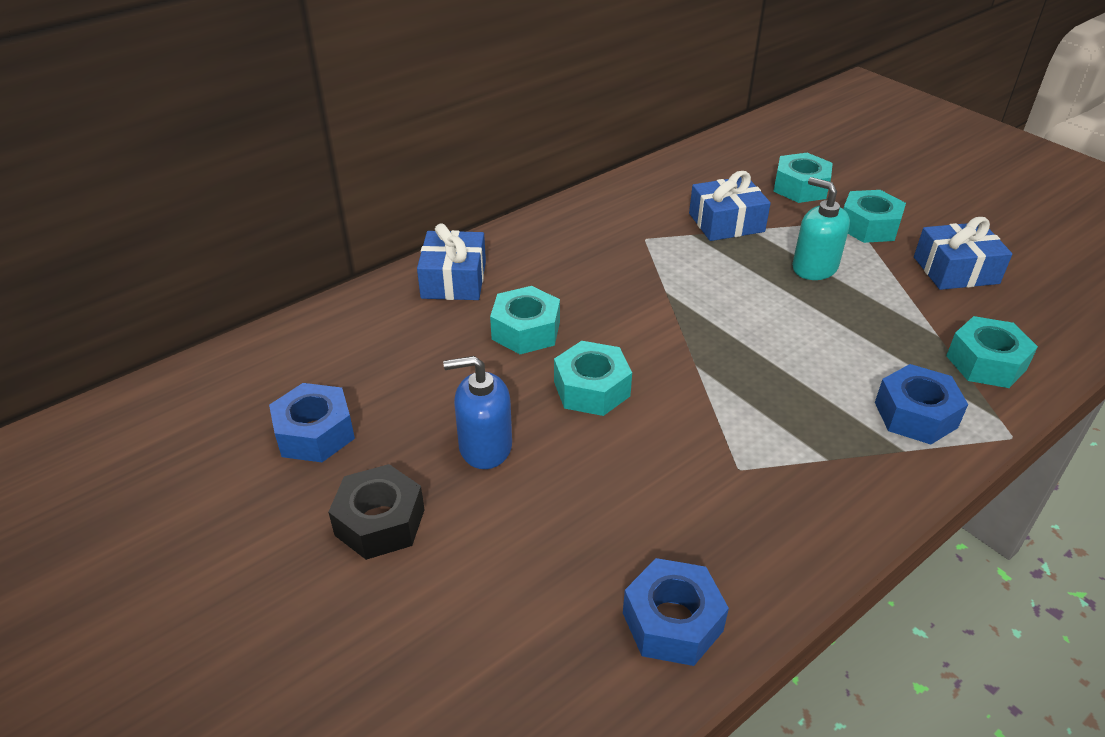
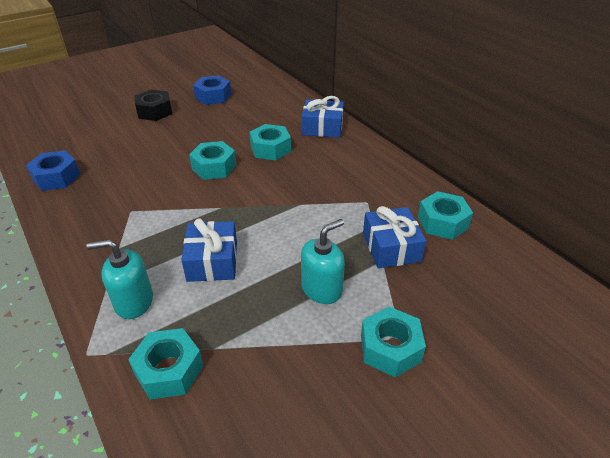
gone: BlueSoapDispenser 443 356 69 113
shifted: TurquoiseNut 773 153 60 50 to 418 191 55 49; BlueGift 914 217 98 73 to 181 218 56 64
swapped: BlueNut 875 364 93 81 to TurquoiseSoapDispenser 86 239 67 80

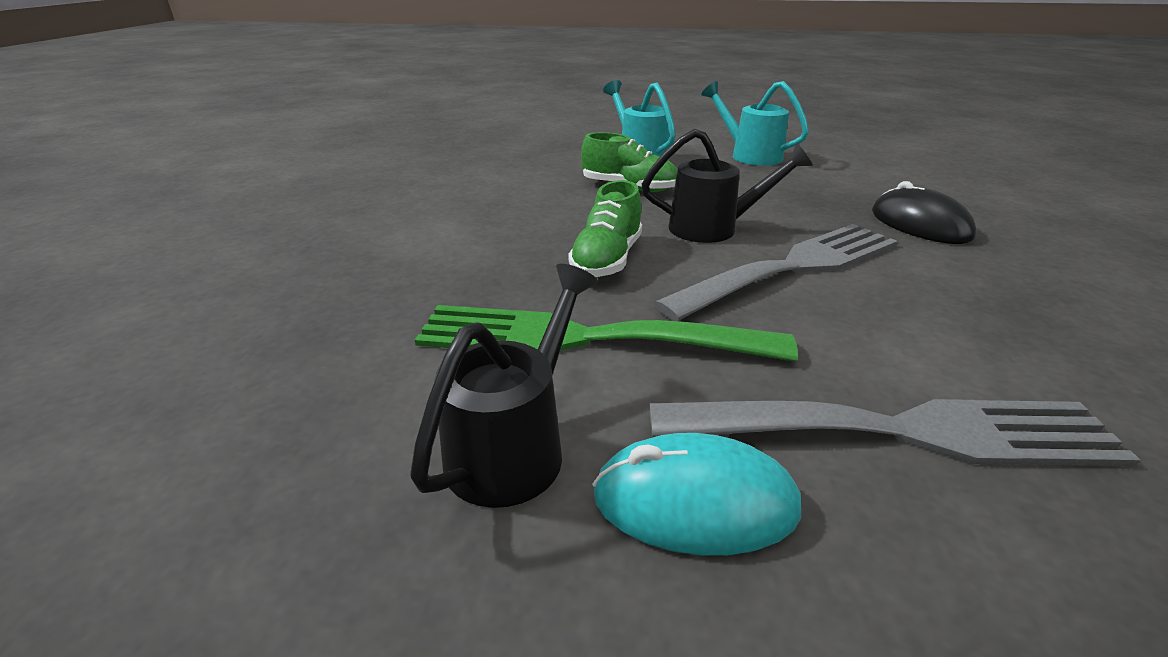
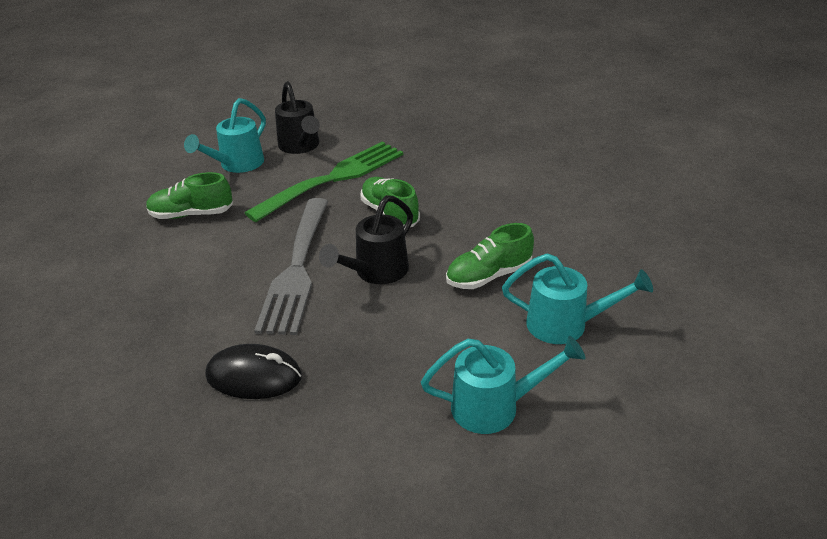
swapped: TurquoiseMouse 593 433 208 122 to TurquoiseWateringCan 184 98 82 75; GreyFork 649 399 492 67 to GreenShoe 146 172 87 47

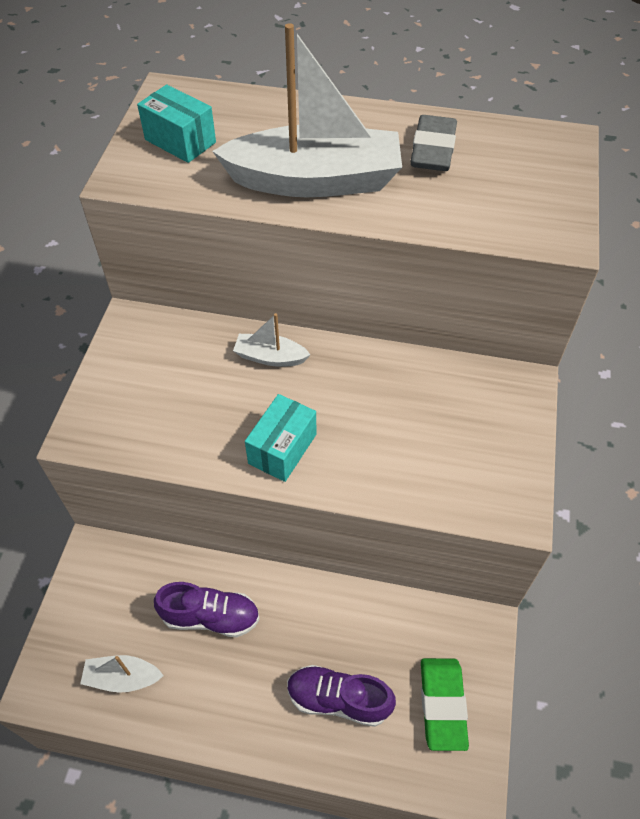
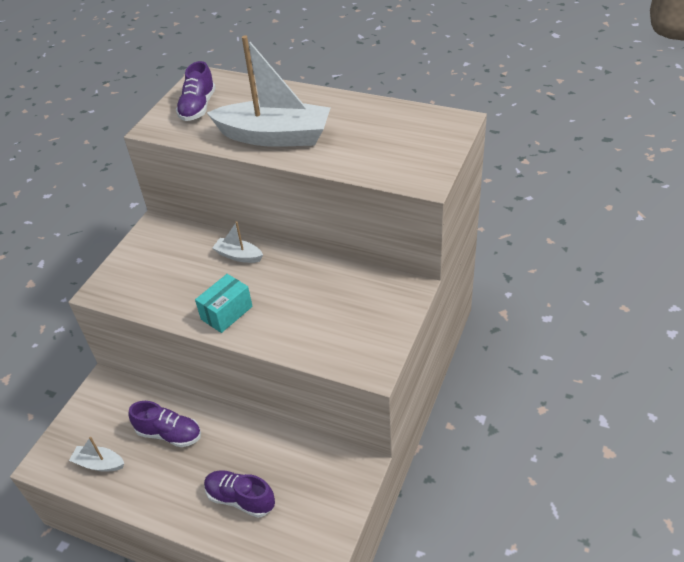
gone: GreyEraser 411 115 46 56; GreenEraser 421 658 48 93
swapped: TurquoiseBox 137 84 79 79 to PurpleShoe 176 61 40 60

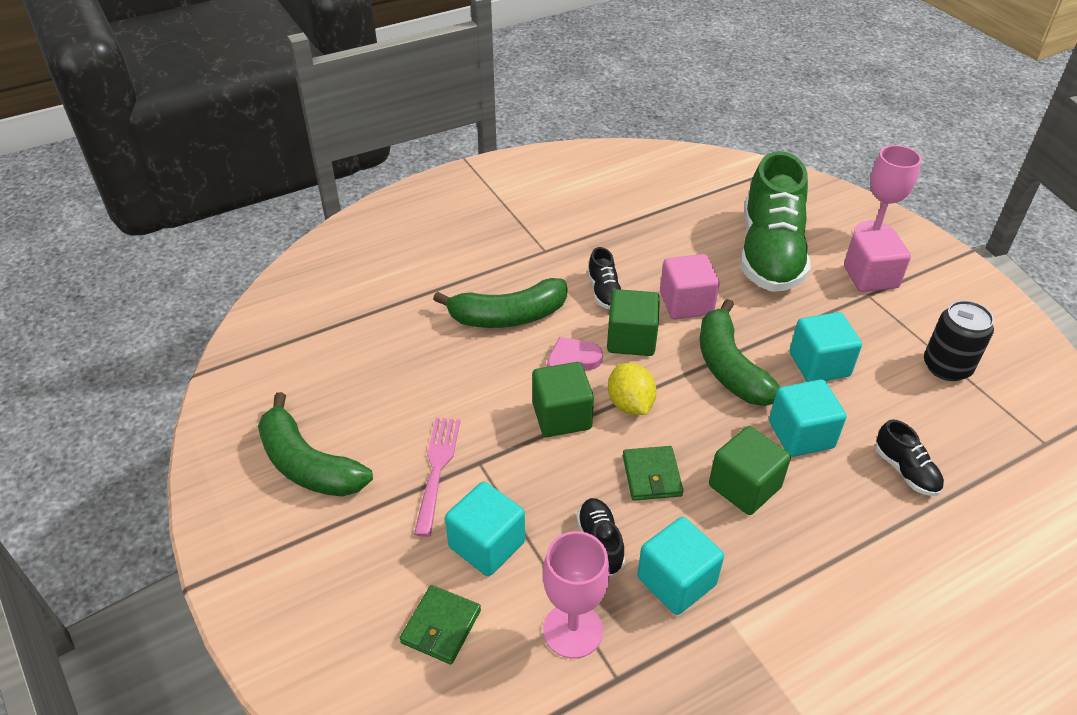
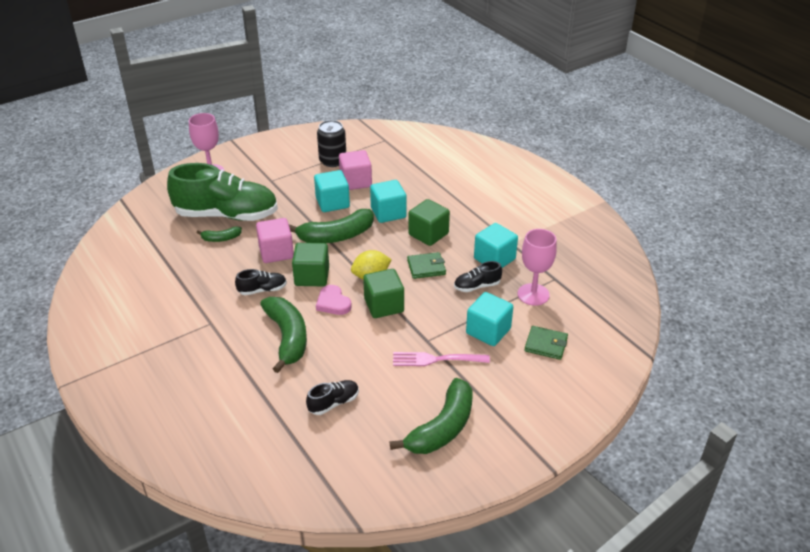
new: GreenBanana 196 227 46 15
shifted: PinkCube 844 229 67 63 to 339 150 33 40; BlackShoe 875 419 69 77 to 306 380 53 35

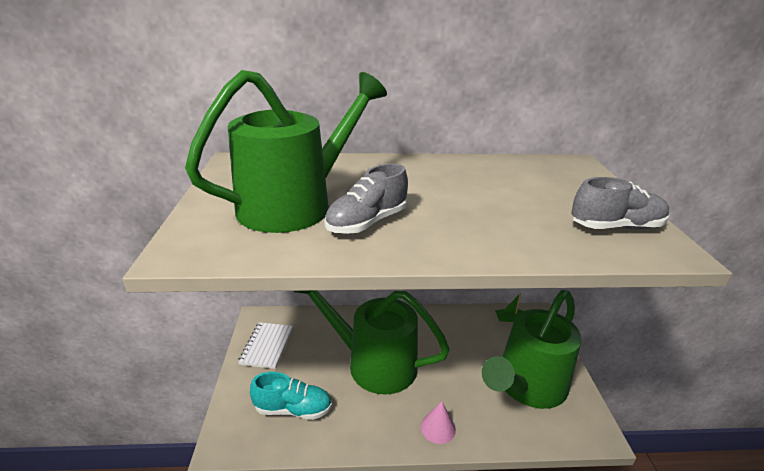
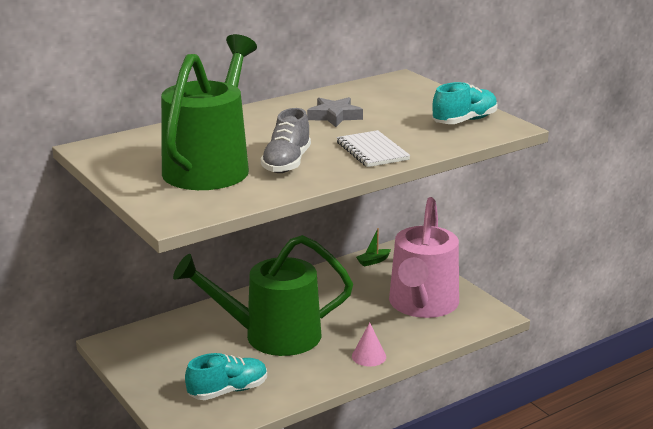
new: GreyStar 307 97 56 30
shifted: WhiteNotebook 238 322 55 47 to 336 130 74 37
repainted: GreenWateringCan 482 290 100 119 to PinkWateringCan 389 197 70 121; GreyShoe 571 177 99 52 to TurquoiseShoe 432 82 65 42

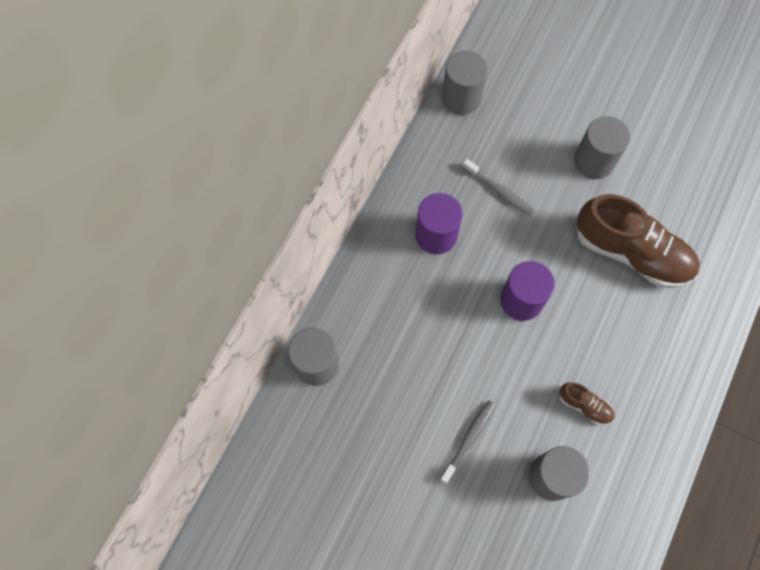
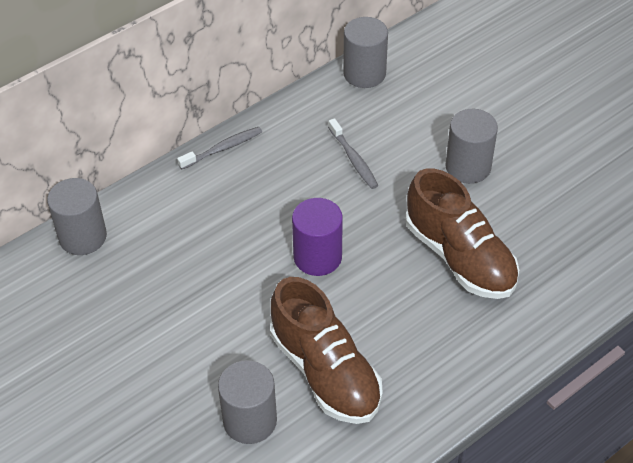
gone: PurpleCylinder 415 193 48 61
shifted: GreyToothbrush 440 400 55 84 to 177 127 85 42
scaled: BrownShoe 560 382 55 43 = 270 277 113 147 x2.28

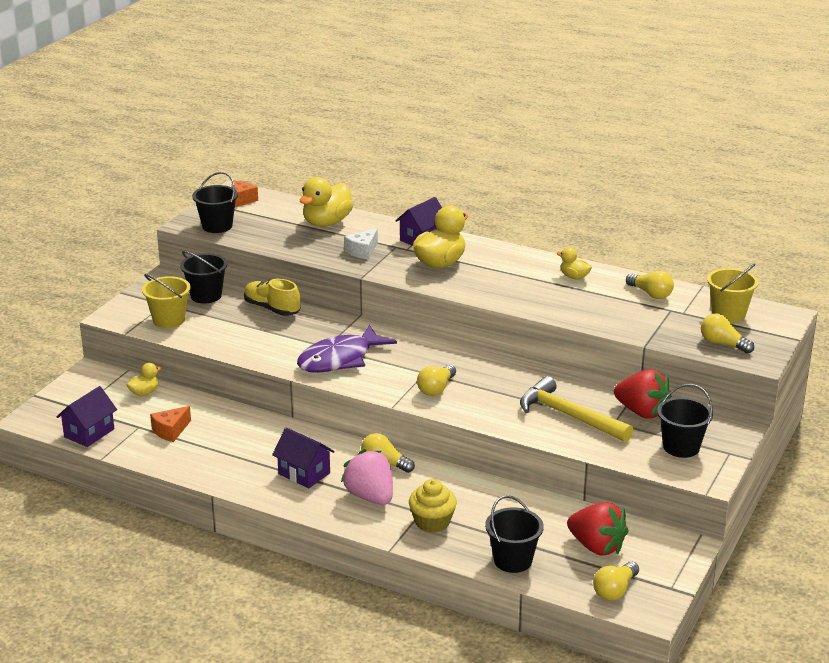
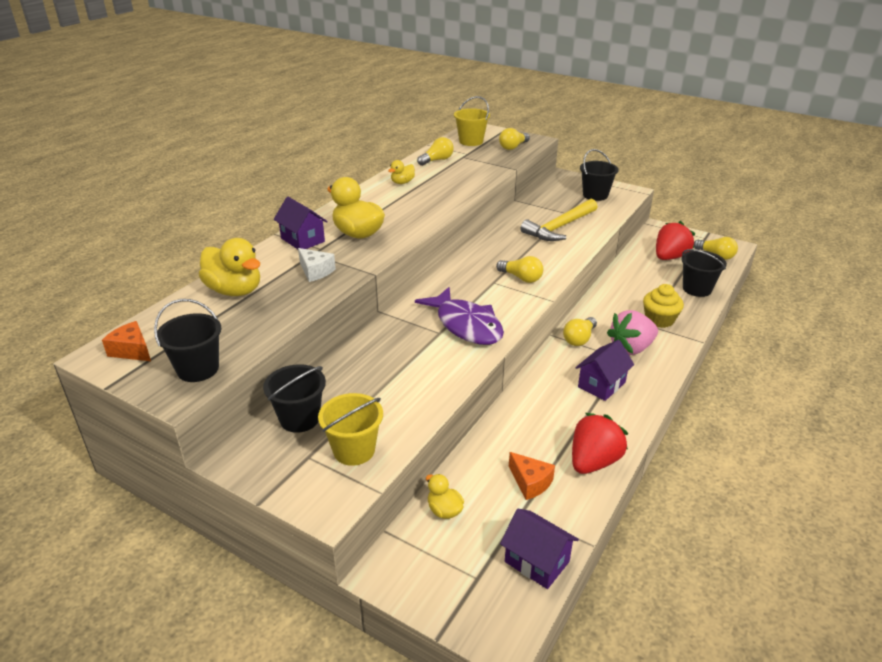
gone: YellowShoe 244 279 56 37
shifted: RedStrawberry 614 369 57 50 to 572 413 56 61

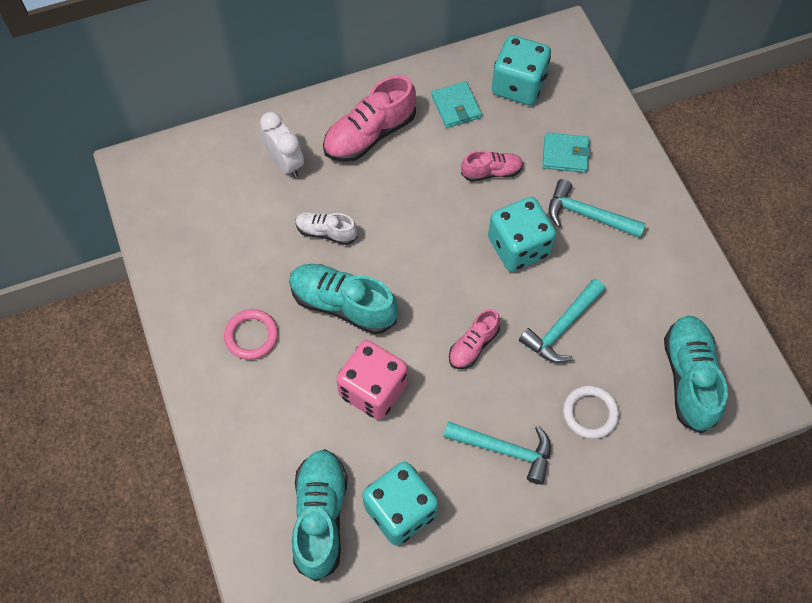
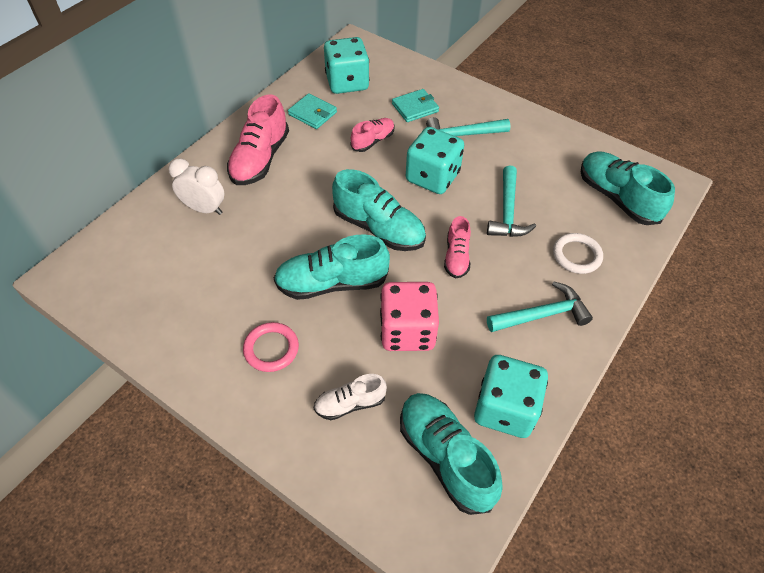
new: TurquoiseShoe 332 169 94 82
shifted: WhiteShoe 295 212 62 33 to 314 374 73 46

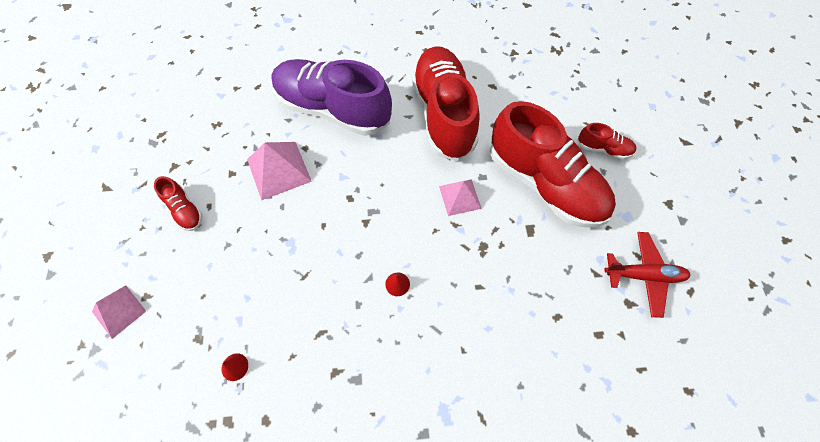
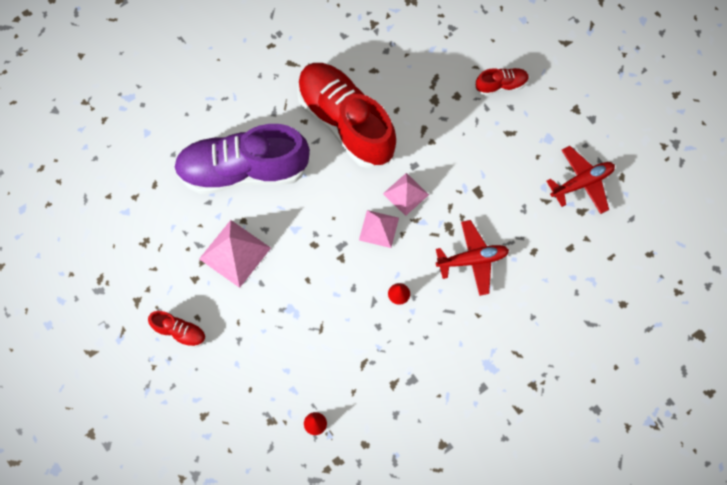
gone: RedShoe 490 101 126 126
new: RedPlane 436 220 73 76
shifted: PinkPyramid 92 285 54 54 to 359 210 40 38

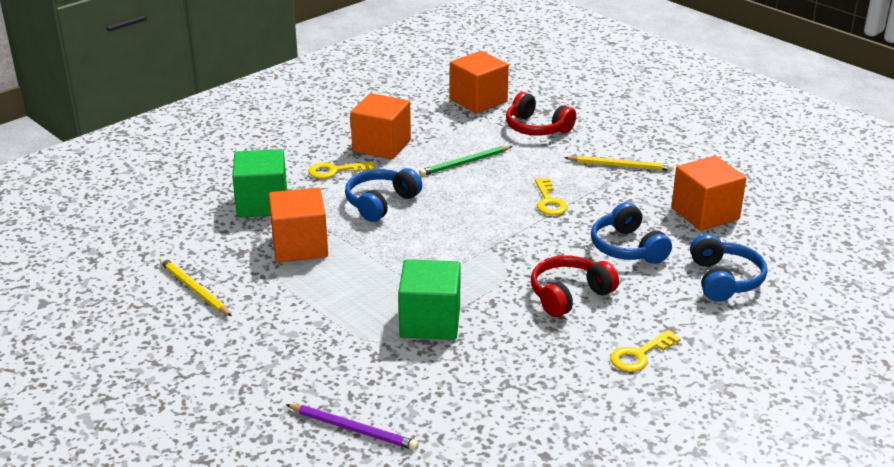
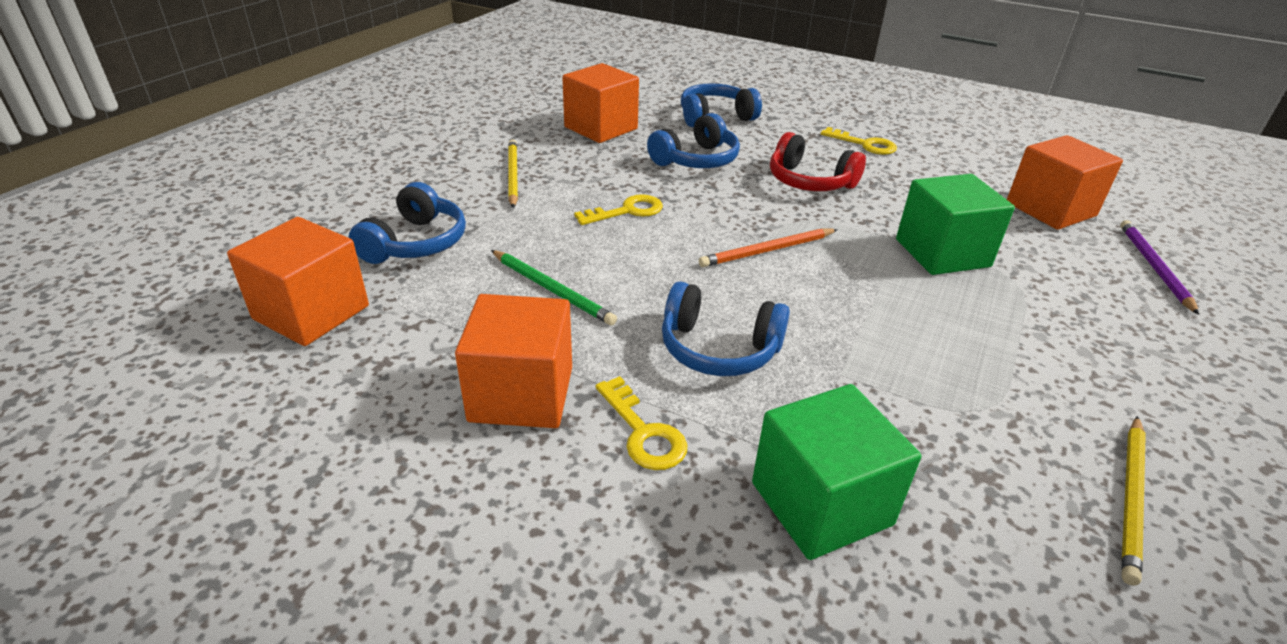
new: OrangePencil 699 228 139 39
shifted: OrangeCube 269 188 59 74 to 1007 135 116 95
repainted: RedHeadphones 506 92 70 44 to BlueHeadphones 348 182 118 82

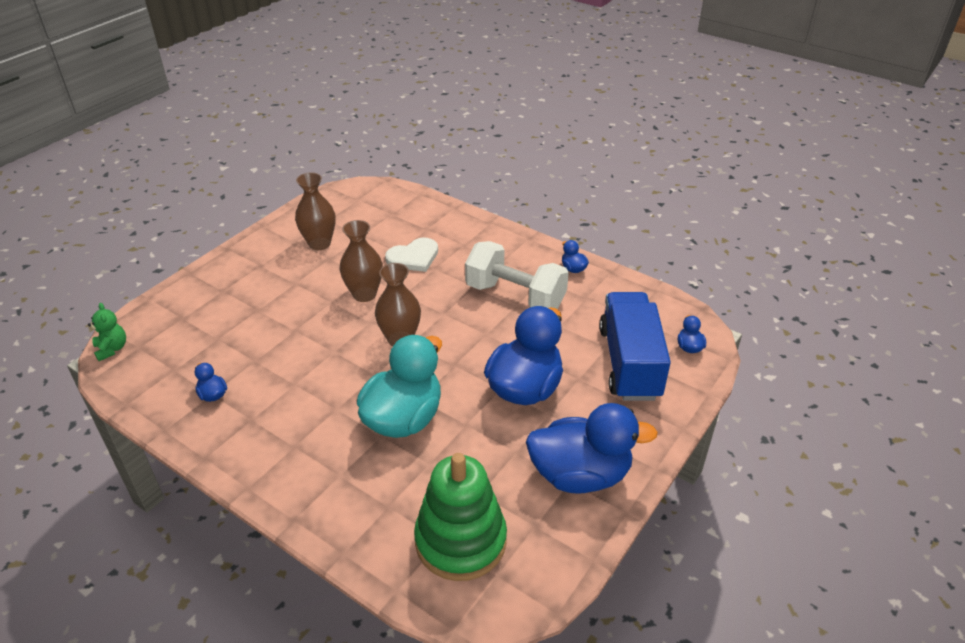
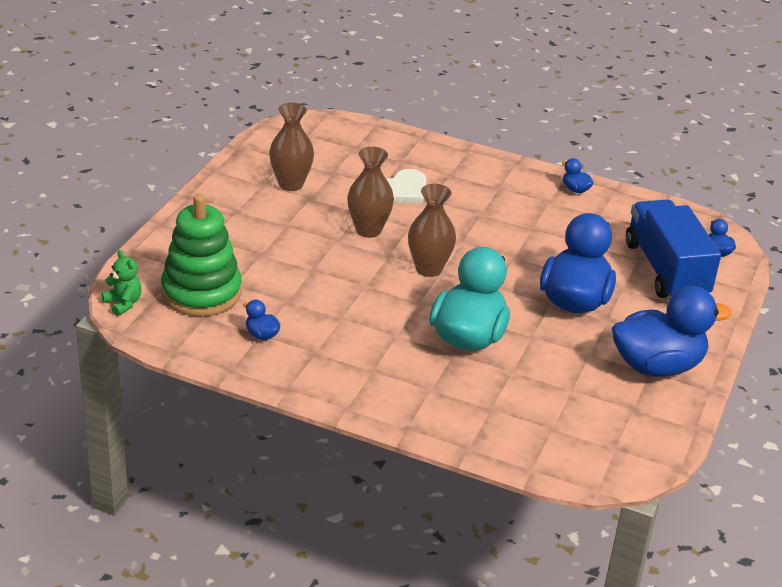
gone: WhiteDumbbell 465 241 104 68
shifted: GreenStackingToy 414 453 93 128 to 161 194 81 123

